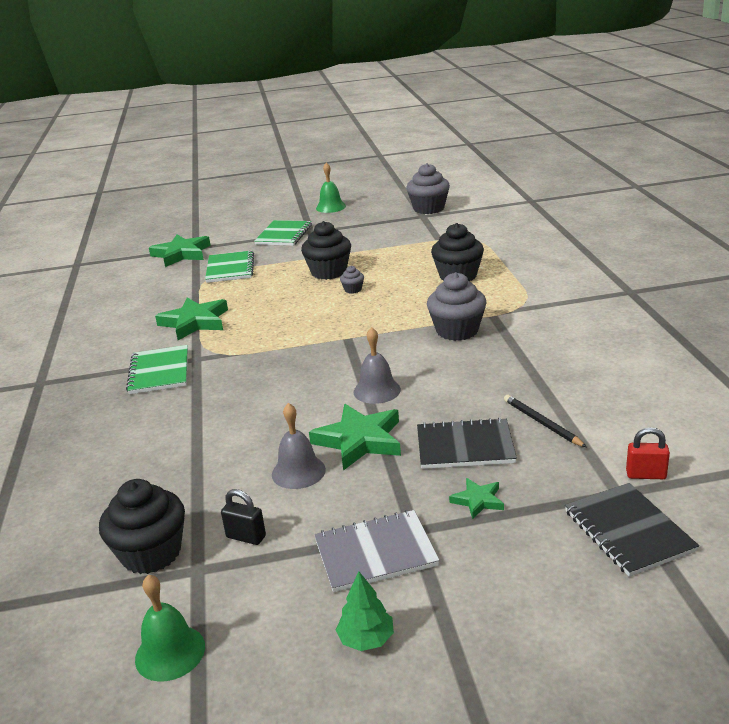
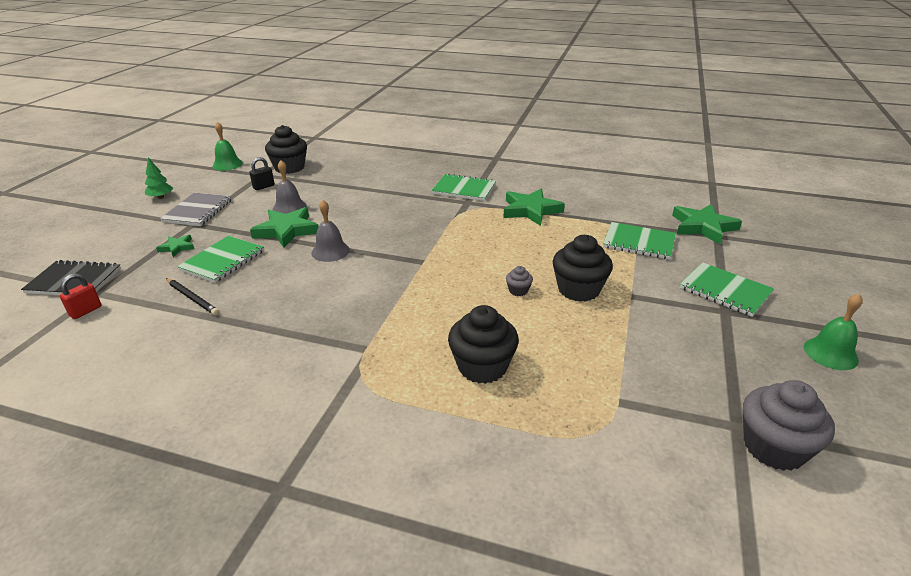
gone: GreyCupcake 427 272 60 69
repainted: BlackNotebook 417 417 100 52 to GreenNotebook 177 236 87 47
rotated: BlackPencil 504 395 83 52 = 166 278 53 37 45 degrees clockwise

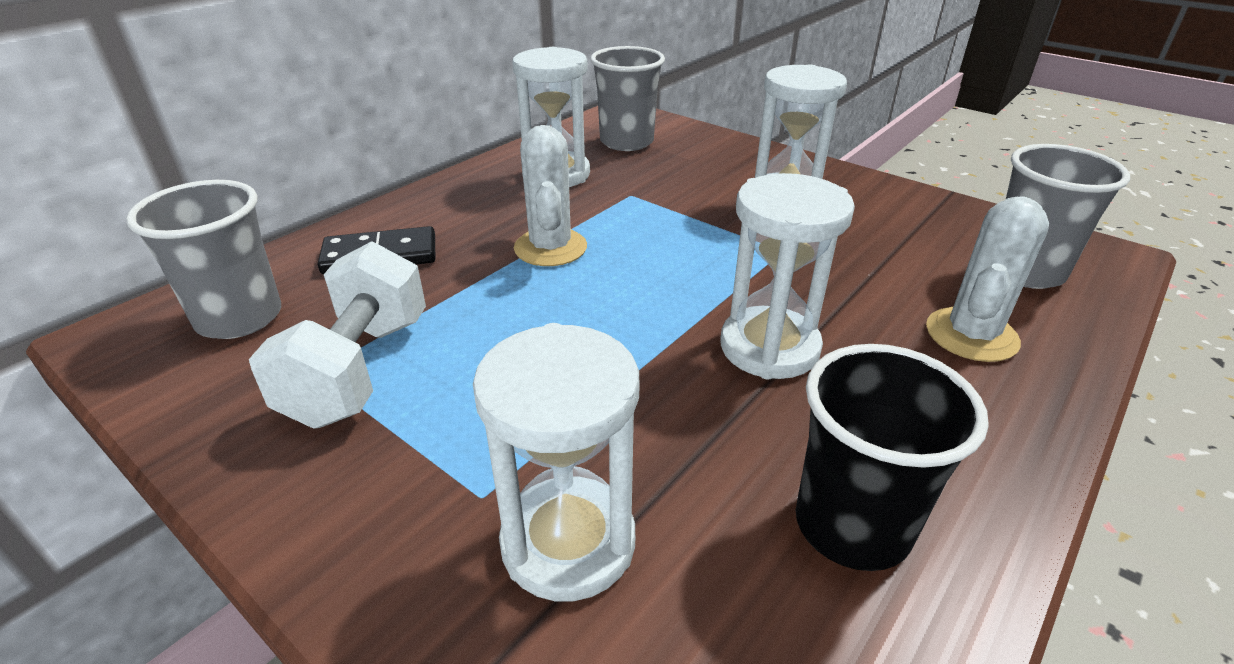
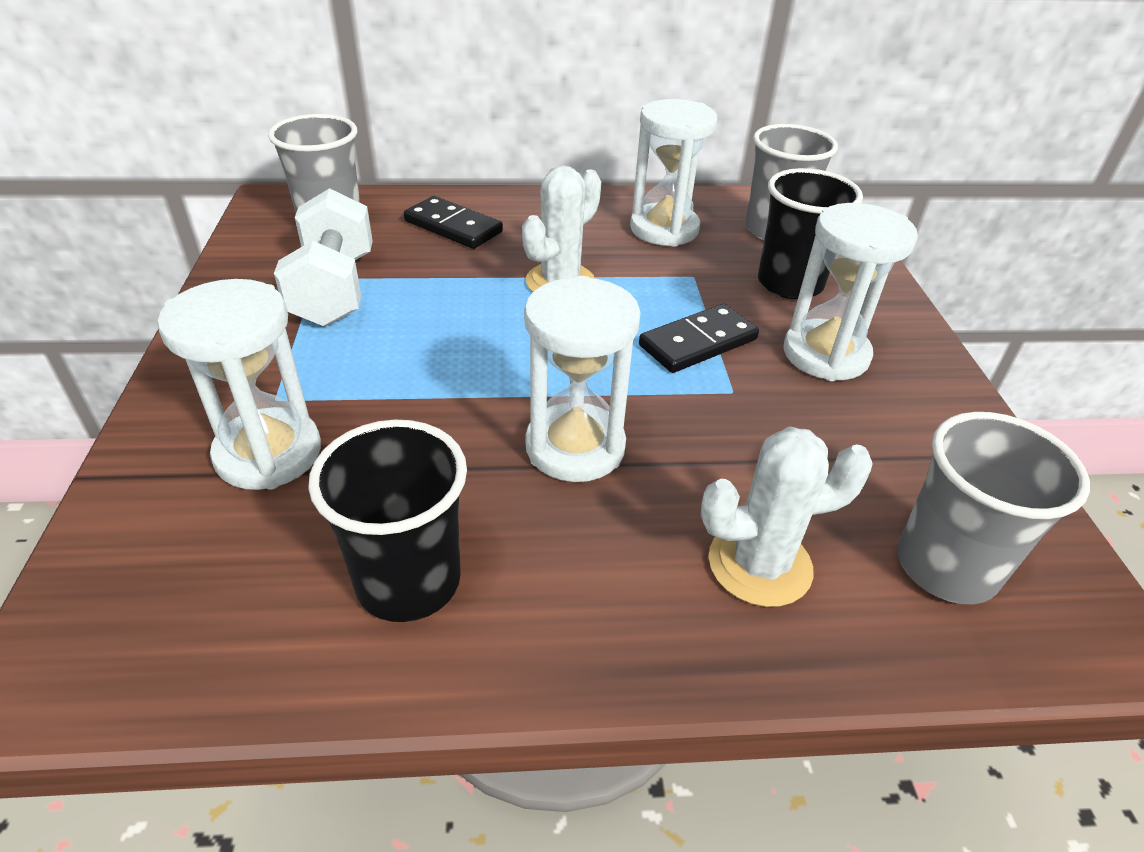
new: BlackDomino 639 304 120 69; BlackCup 758 168 105 131
rotated: WhiteDumbbell 249 241 177 188 = 274 188 99 139 60 degrees counterclockwise

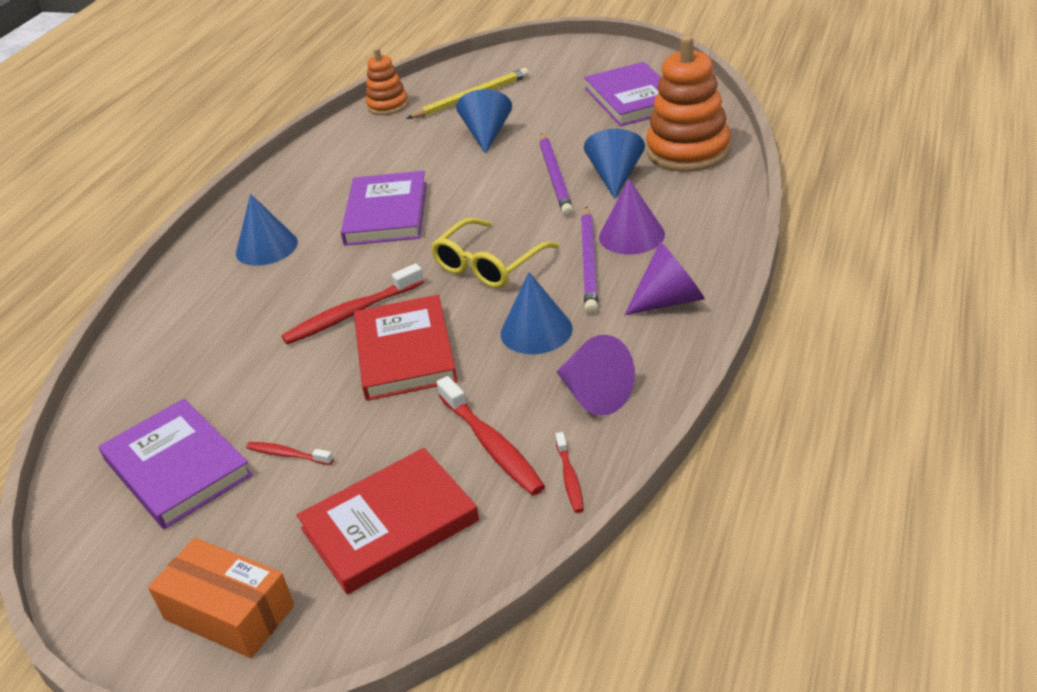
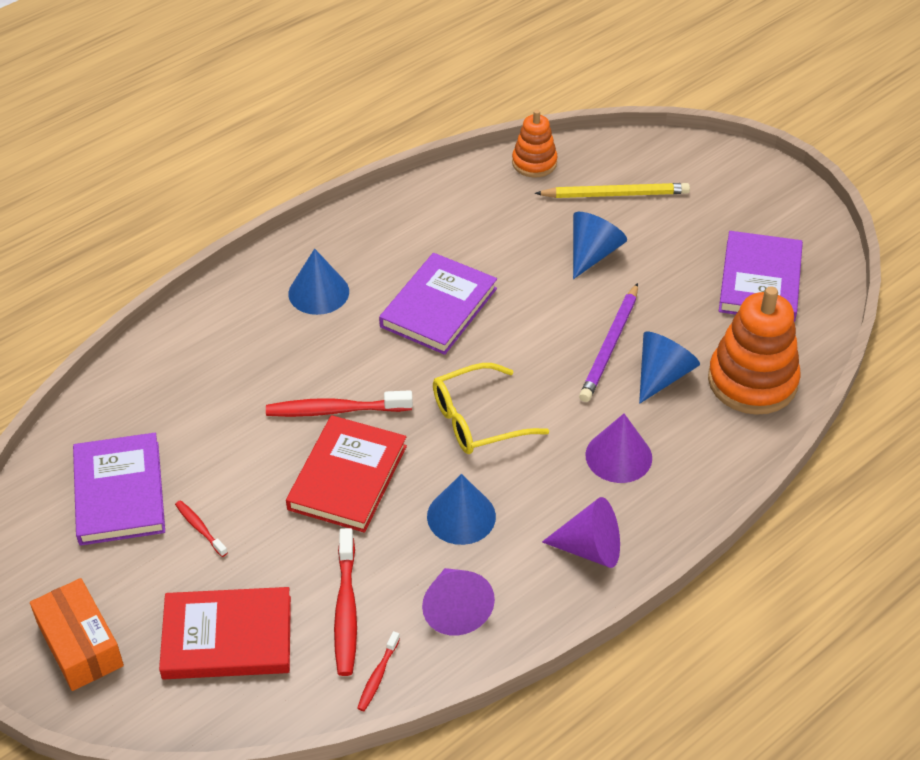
gone: PurplePencil 581 206 17 108

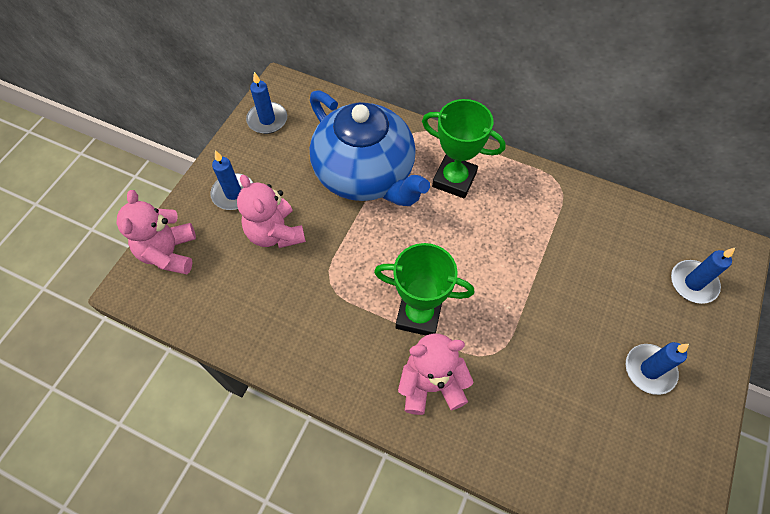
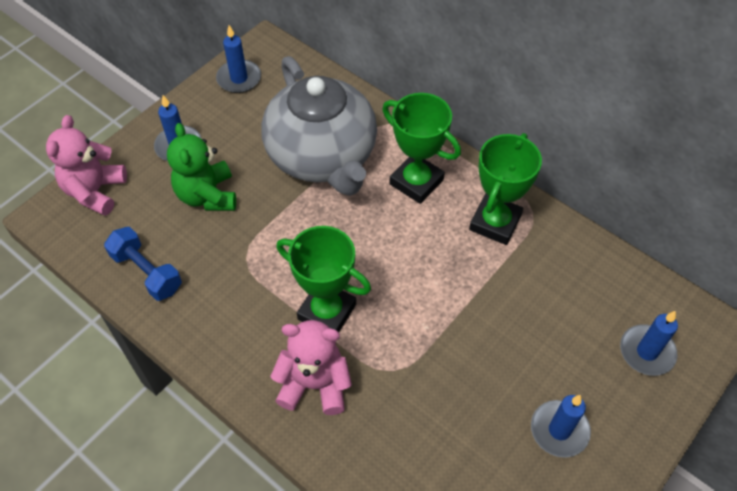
new: BlueDumbbell 104 227 78 74; GreenTrophy 469 133 73 112
repainted: PinkTeddyBear 237 175 69 73 to GreenTeddyBear 167 123 69 88; BlueTeapot 310 90 120 116 to GreyTeapot 261 56 116 140

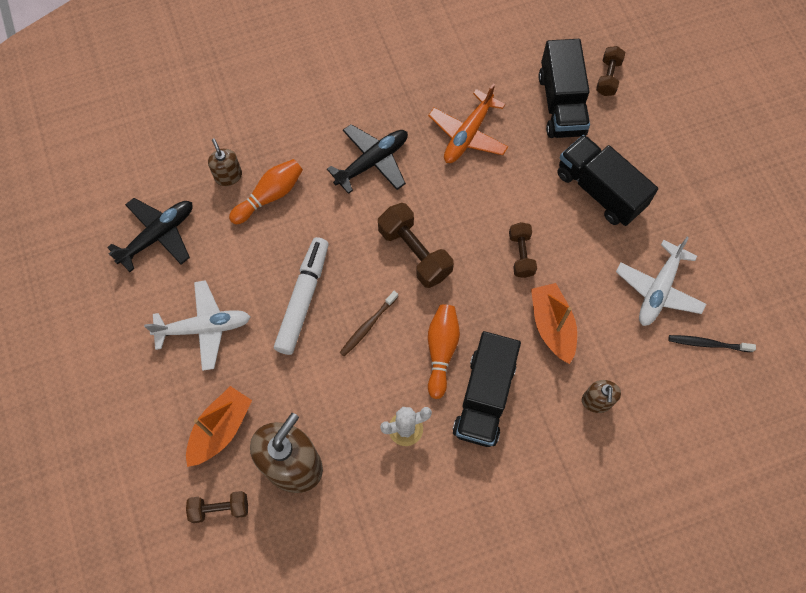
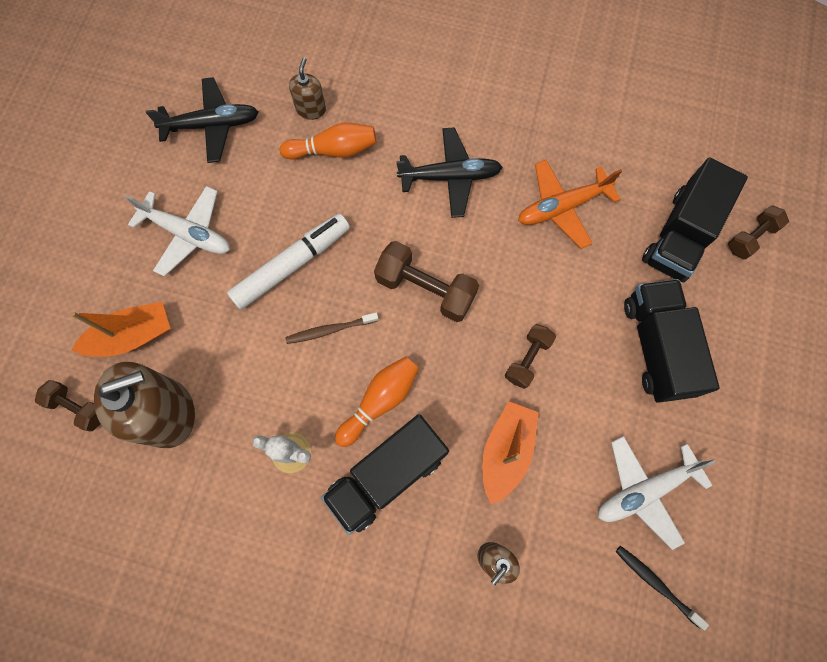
rotated: BrownDumbbell 378 203 76 85 = 374 241 105 81 60 degrees counterclockwise

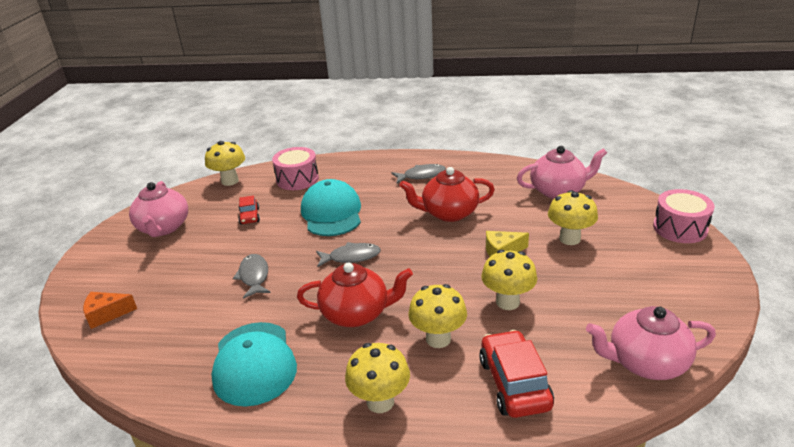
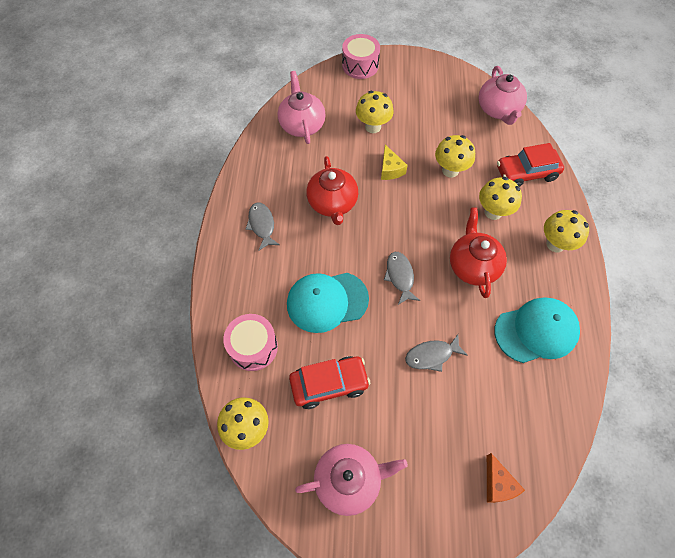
scaled: RedCar 239 195 21 30 = 289 356 81 53 x1.82

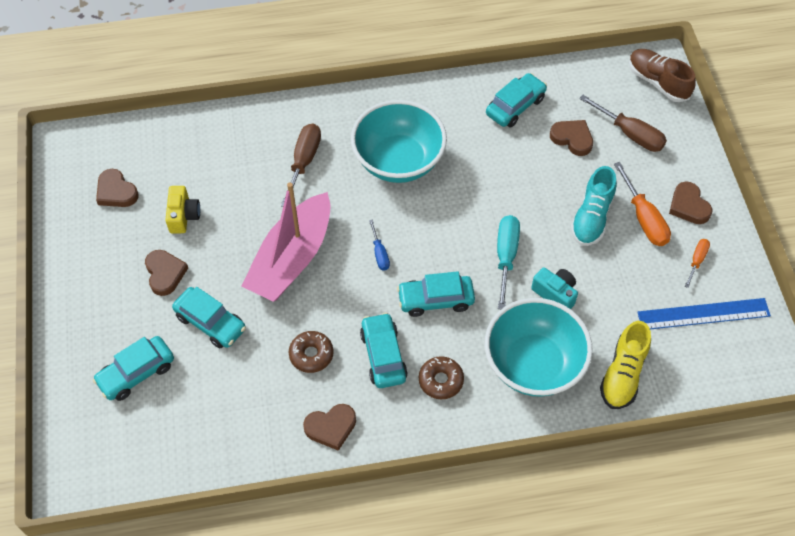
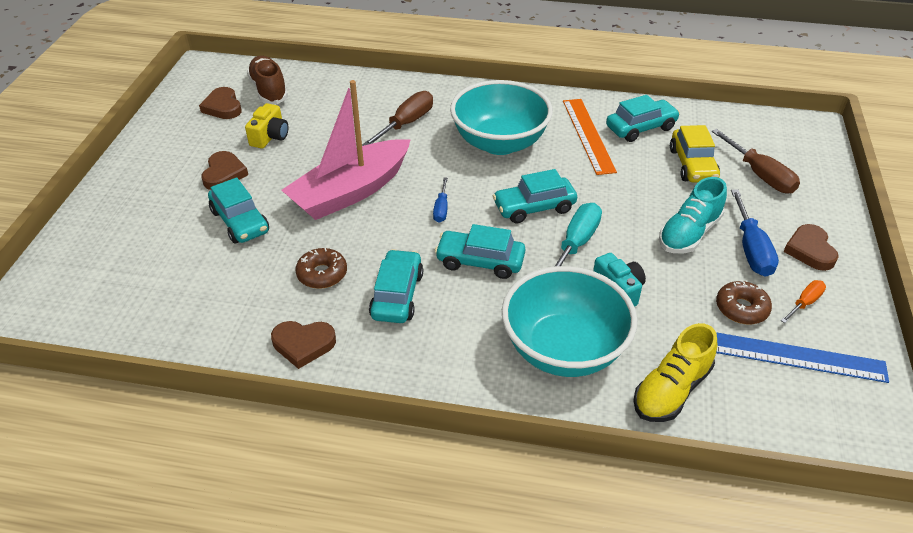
new: OrangeRuler 563 99 54 76
shifted: TurquoiseCar 93 336 81 65 to 493 169 84 54; BrownDonut 419 356 45 43 to 716 280 56 45; BrownShoe 629 49 67 53 to 247 56 41 48
swapped: BrownHeart 550 120 43 36 to YellowCar 670 125 50 58
repainted: OrangeScrewdriver 614 162 57 84 to BlueScrewdriver 731 189 48 88

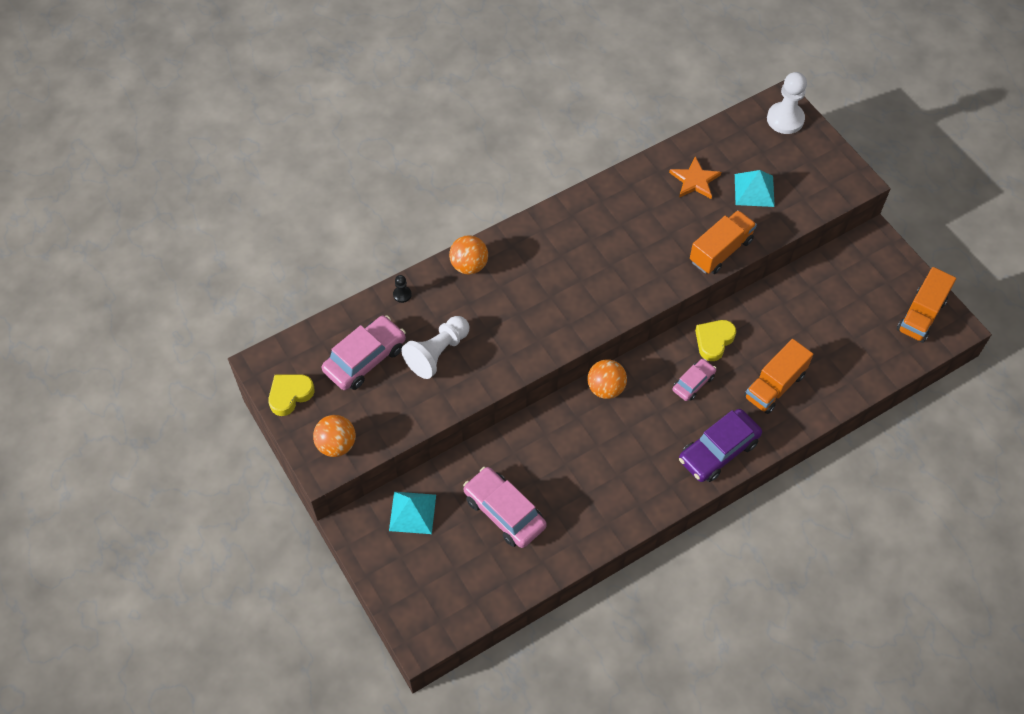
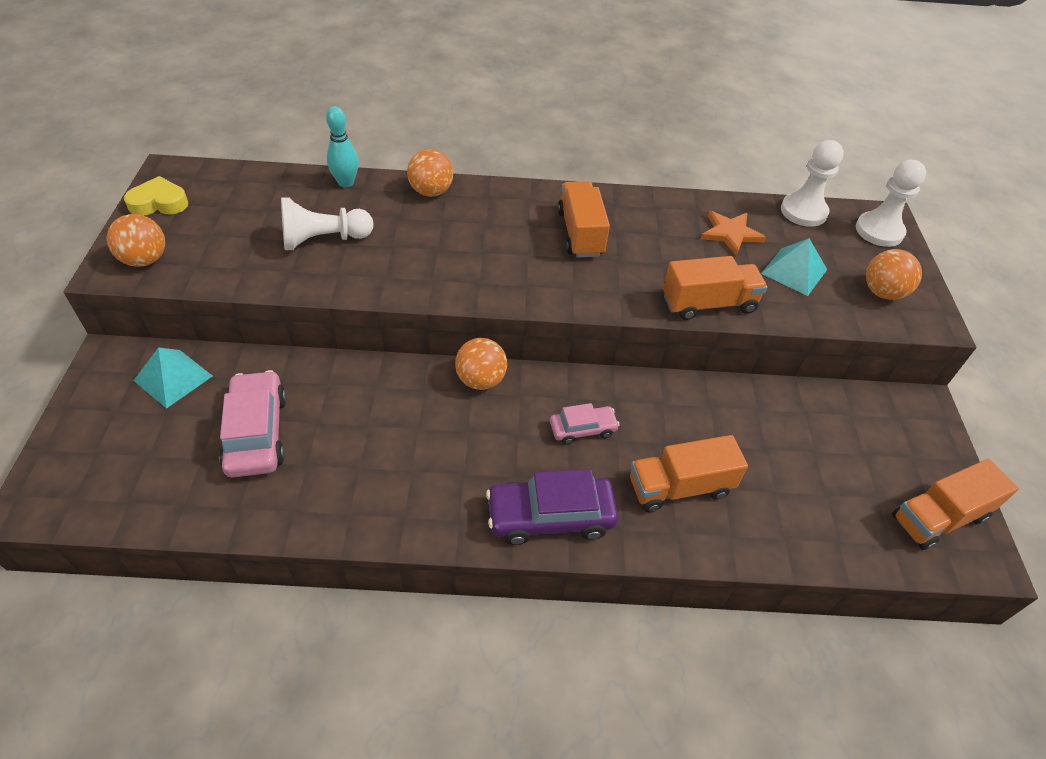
gone: PinkCar 322 315 84 75; YellowHeart 695 320 41 41
new: OrangeTruck 558 181 52 77; WhitePawn 781 140 63 87; OrangeBall 866 249 56 51
swapped: BlackPawn 393 275 19 28 to TurquoiseBowlingPin 326 106 33 82

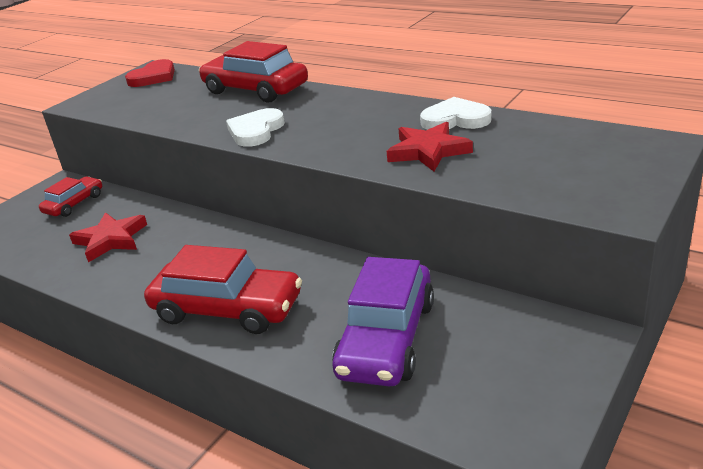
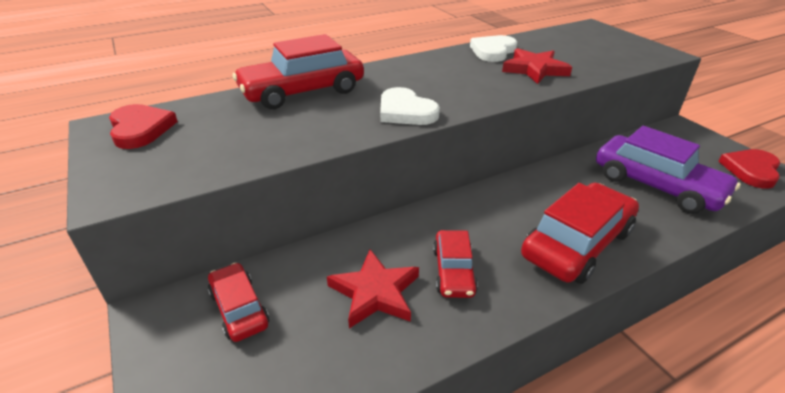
new: RedCar 433 230 45 68; RedHeart 718 149 62 40

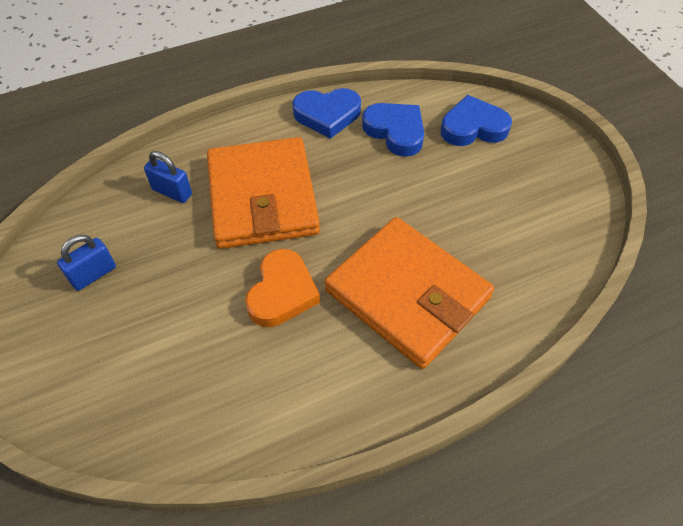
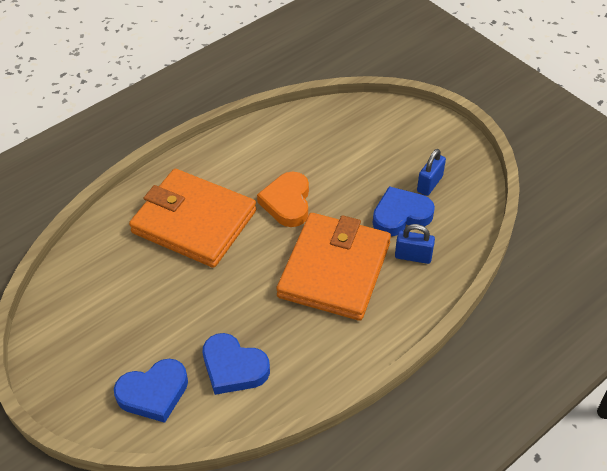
shifted: BlueHeart 293 88 68 51 to 373 186 62 50
rotated: OrangeWallet 207 137 113 112 = 276 213 115 108 45 degrees clockwise

